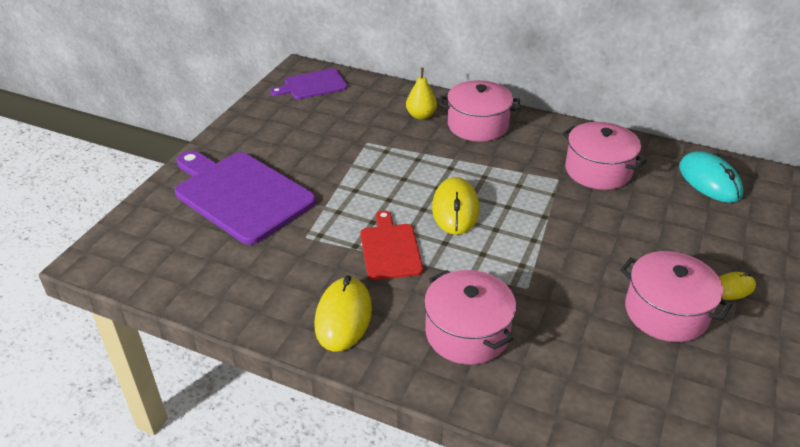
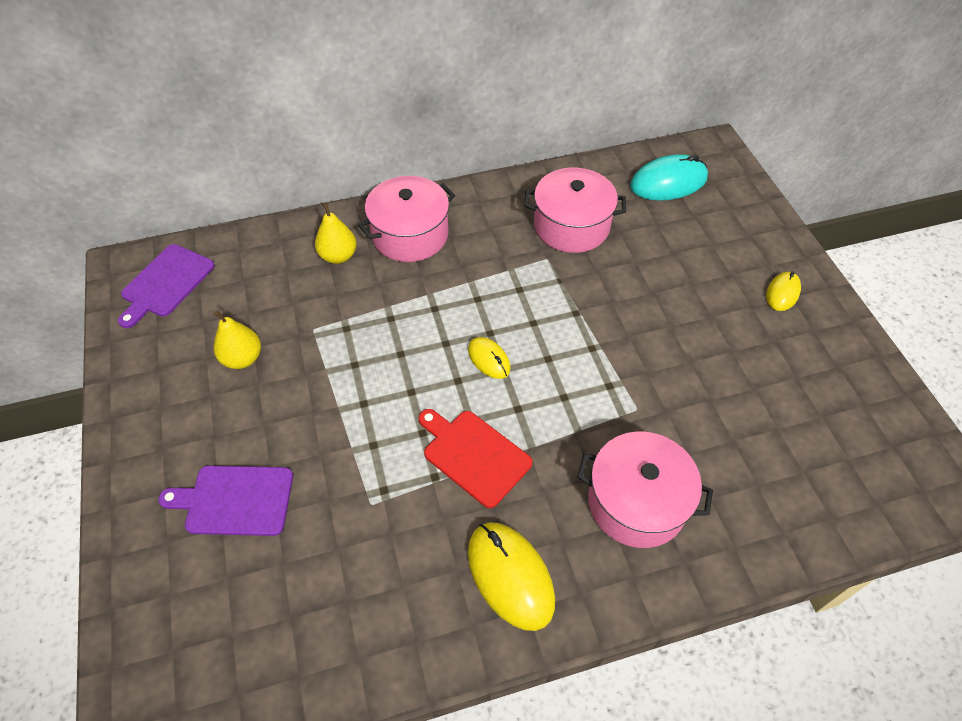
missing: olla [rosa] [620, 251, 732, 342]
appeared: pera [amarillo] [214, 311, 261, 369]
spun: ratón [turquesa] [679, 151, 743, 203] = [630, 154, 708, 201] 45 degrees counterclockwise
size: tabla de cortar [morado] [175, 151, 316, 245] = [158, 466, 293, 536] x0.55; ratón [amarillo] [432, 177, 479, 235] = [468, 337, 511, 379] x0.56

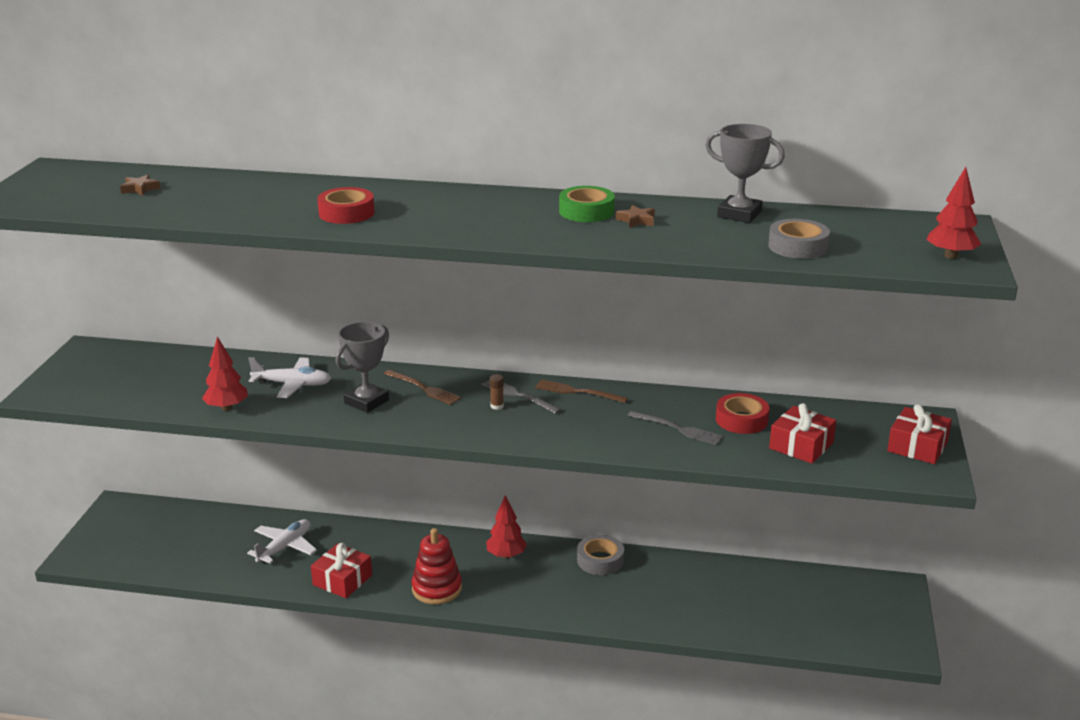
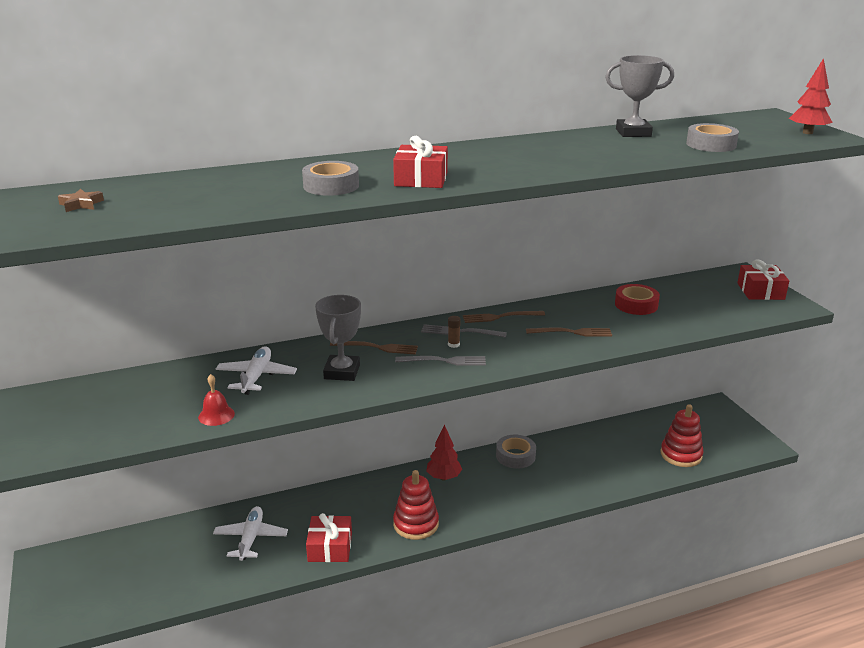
missing: cinta adhesiva [verde] [559, 186, 615, 222]; estrella [marrón] [616, 205, 655, 228]
appeared: tenedor [marrón] [526, 328, 612, 336]; juguete apilable [rojo] [660, 405, 704, 467]
relocated: regalo [rojo] [769, 403, 836, 464] to [393, 136, 448, 188]; tenedor [gris] [628, 411, 723, 445] to [395, 356, 486, 366]
exchanged: árbol [rojo] [202, 336, 248, 411] to campana [rojo] [198, 374, 235, 426]
colour: cinta adhesiva [rojo] [317, 187, 375, 224] to cinta adhesiva [gris] [302, 161, 359, 196]
spun: avión [blanco] [248, 357, 331, 398] = [216, 346, 297, 395] 60 degrees counterclockwise

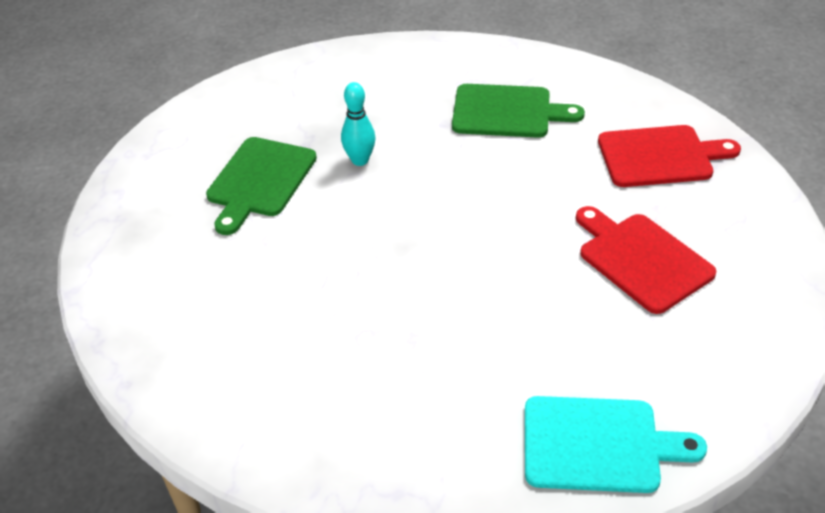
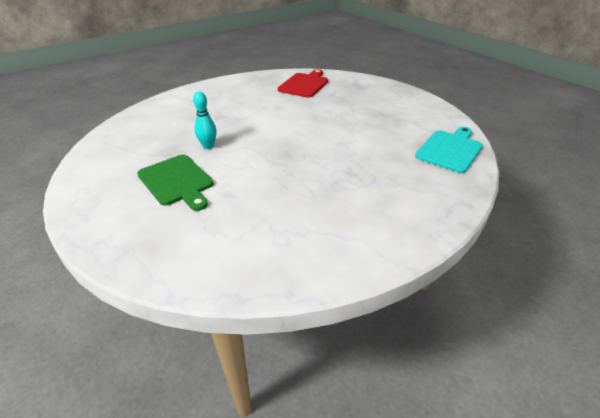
missing: tabla de cortar [verde] [452, 84, 585, 138]; tabla de cortar [rojo] [576, 206, 716, 314]

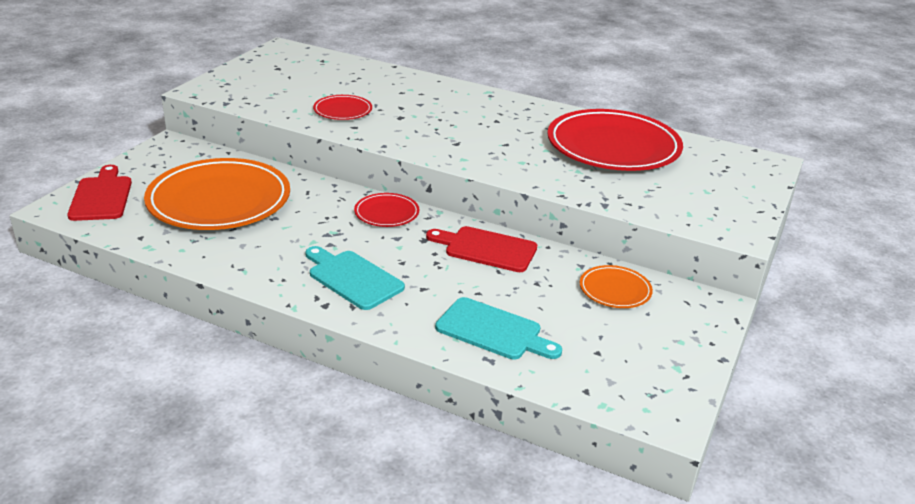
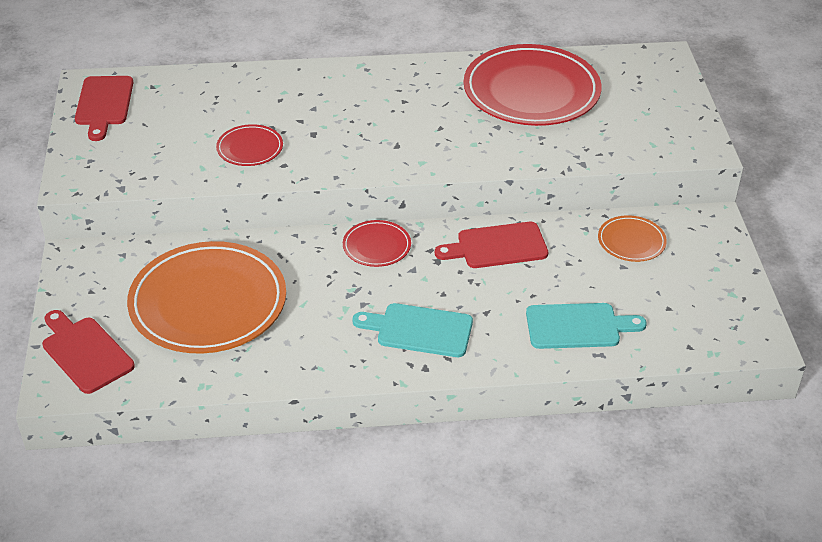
appeared: tabla de cortar [rojo] [75, 76, 133, 141]

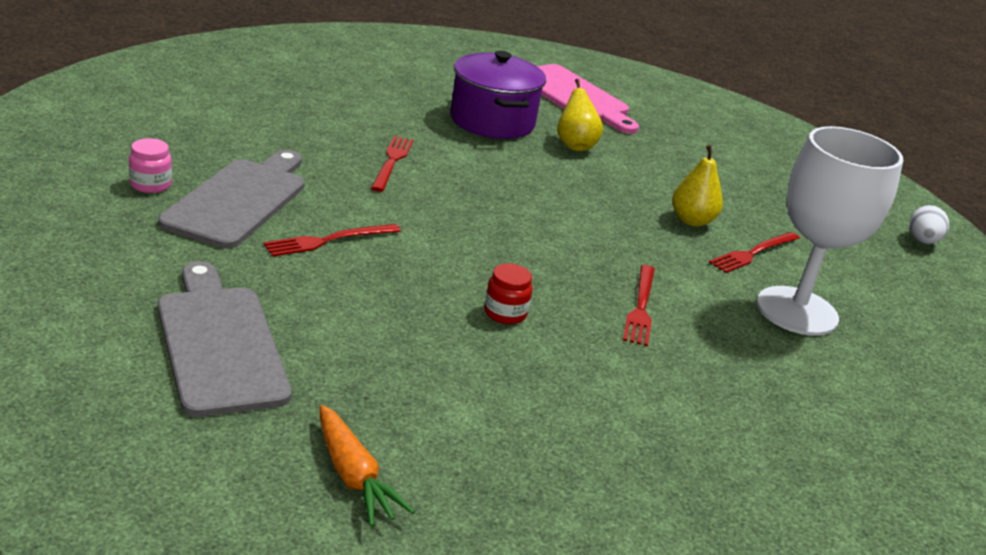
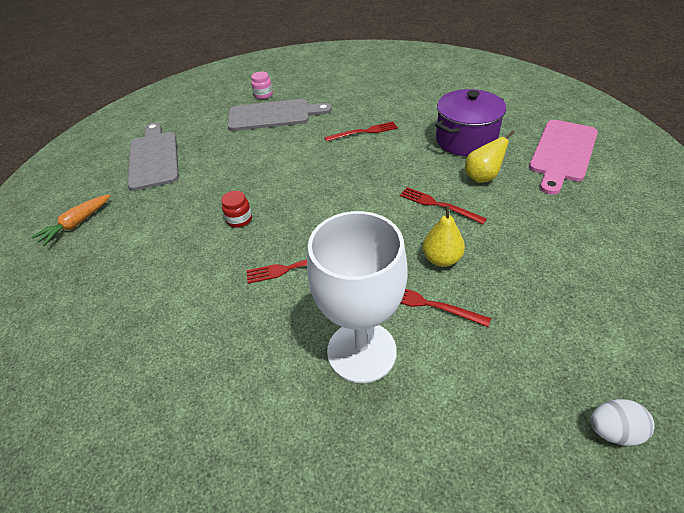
relocated: tenedor [rojo] [264, 224, 401, 257] to [400, 187, 487, 224]
spun: tabla de cortar [gris] [158, 261, 292, 417] = [127, 122, 179, 191] 60 degrees counterclockwise

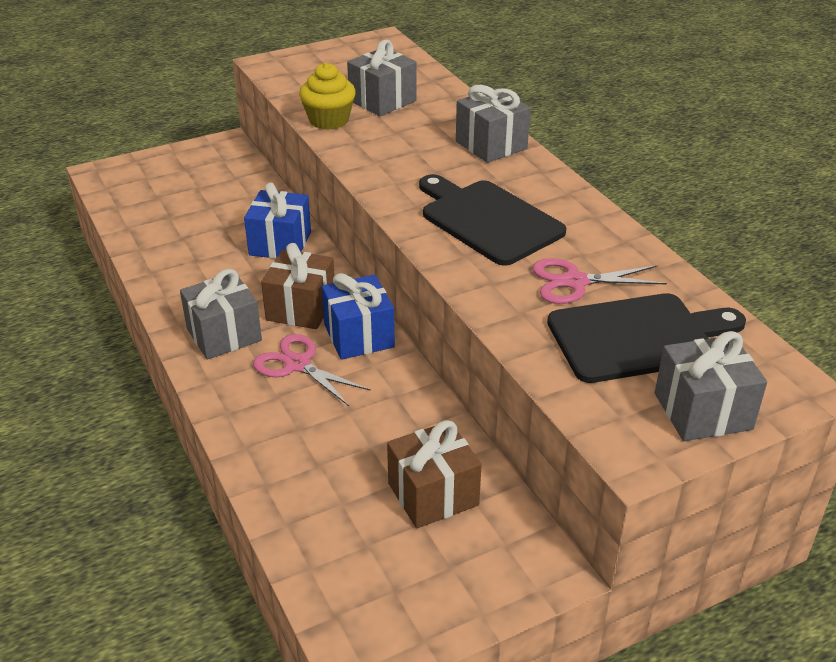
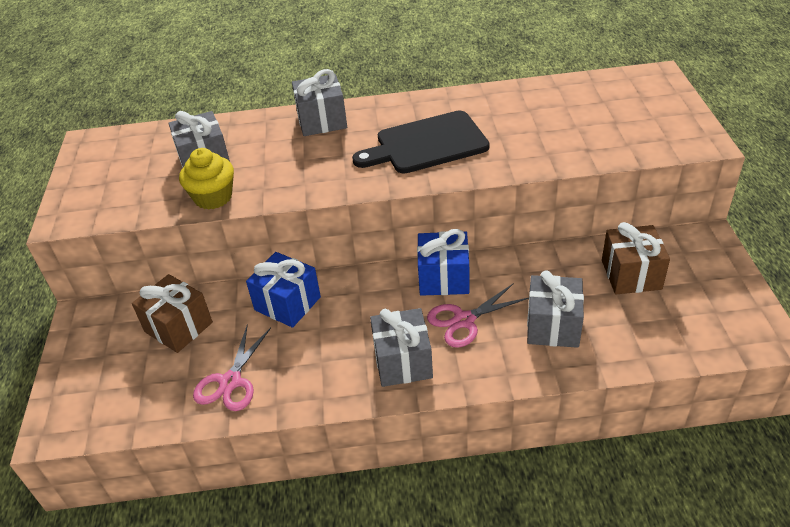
missing: tabla de cortar [negro] [547, 293, 746, 383]
relocated: regalo [marrón] [261, 243, 335, 329] to [132, 274, 213, 353]; tijeras [rosa] [532, 258, 667, 304] to [193, 324, 271, 411]; regalo [gris] [655, 331, 767, 441] to [527, 270, 584, 348]

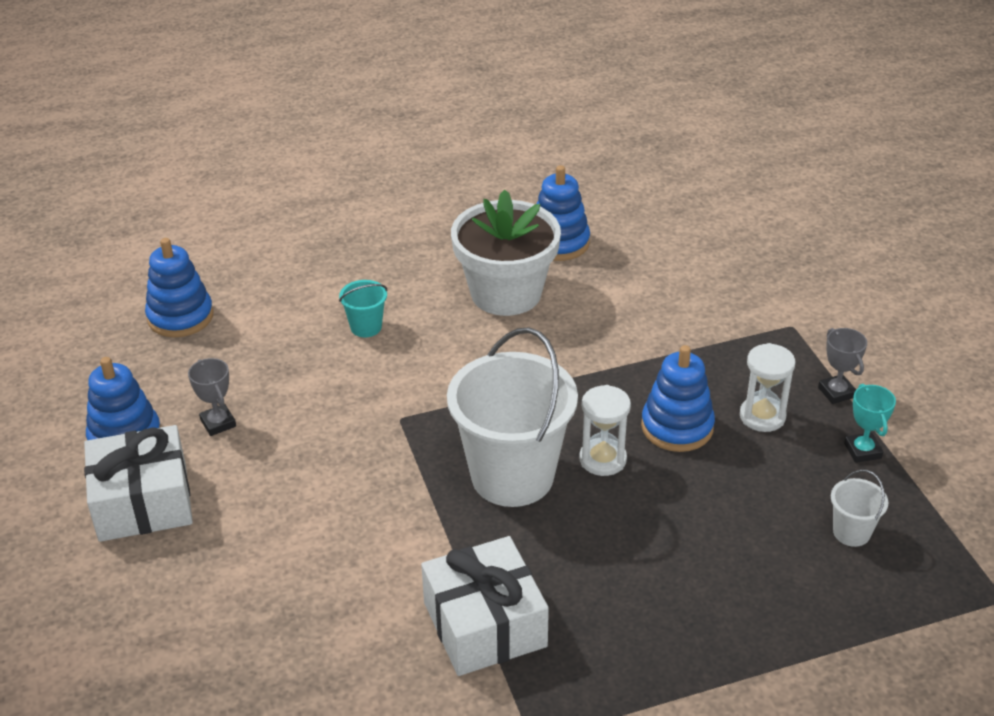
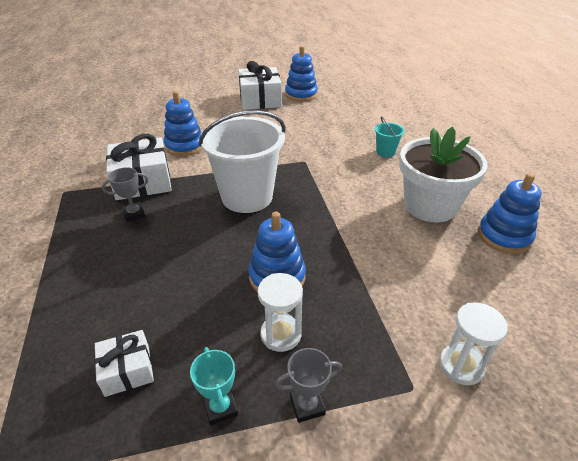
relocated: juguete apilable [azul] [145, 238, 213, 337] to [164, 91, 202, 156]; trofeo [gris] [188, 358, 236, 436] to [102, 167, 148, 222]; reloj de arena [blanco] [579, 385, 631, 476] to [439, 303, 508, 385]
exchanged: balde [blanco] [831, 470, 889, 547] to regalo [blanco] [95, 330, 154, 397]
spun: trofeo [turquesa] [844, 384, 896, 463] = [190, 347, 238, 426] 75 degrees clockwise

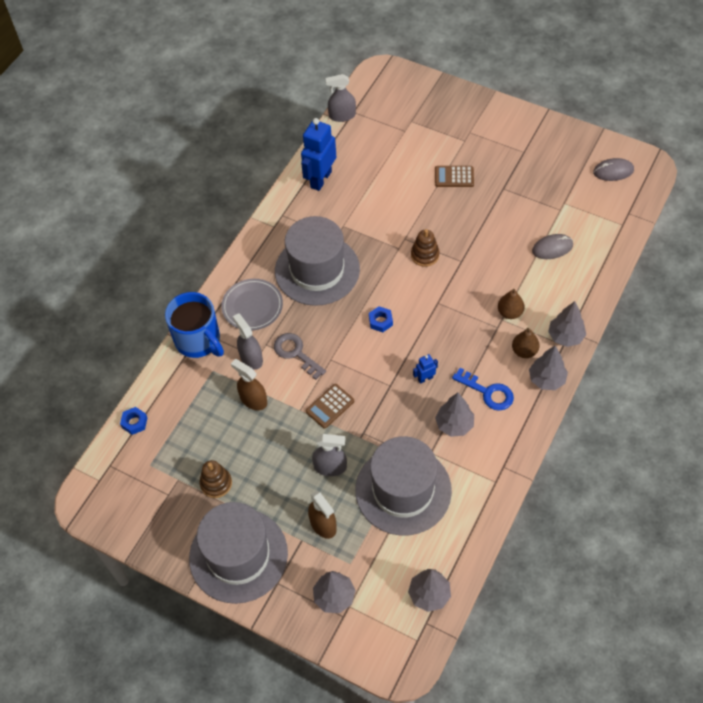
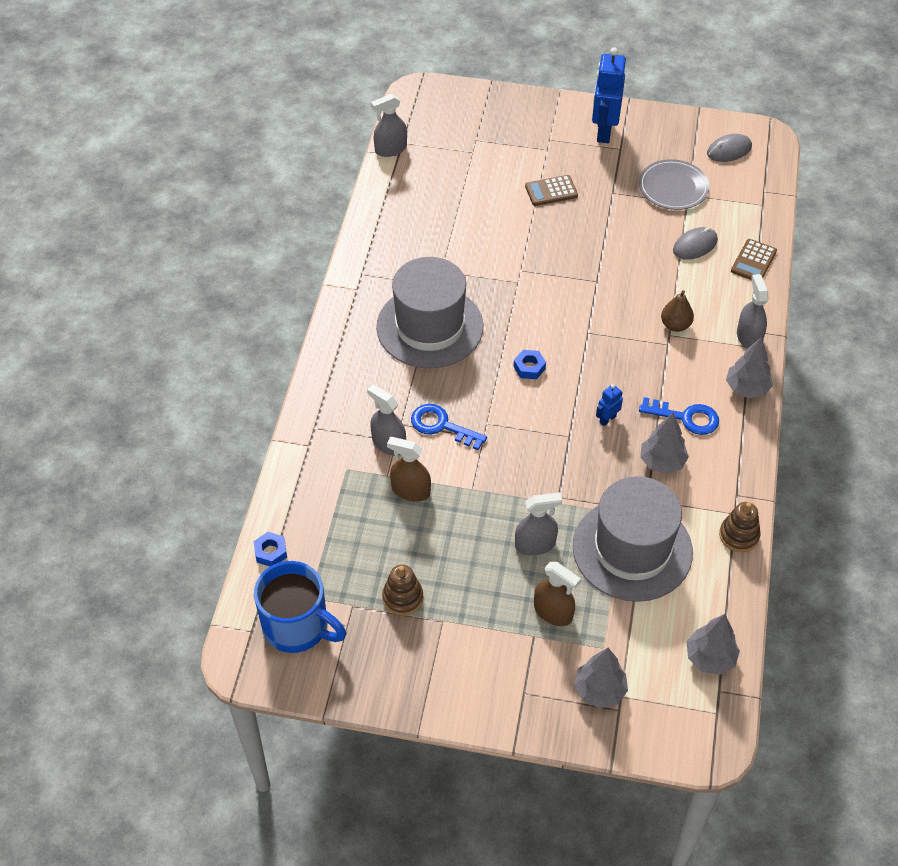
missing: pera [marrón] [512, 328, 540, 358]; sombrero [gris] [189, 502, 288, 604]
relocated: robot [azul] [301, 118, 336, 191] to [592, 47, 626, 143]; juguete apilable [marrón] [411, 229, 440, 267] to [719, 502, 760, 552]; plato [gris] [221, 279, 283, 331] to [639, 159, 709, 210]; taza [azul] [165, 292, 224, 358] to [254, 561, 346, 653]; calculadora [marrón] [306, 384, 354, 429] to [731, 239, 777, 280]
exchanged: árbol [gris] [548, 301, 586, 347] to pulverizador [gris] [737, 274, 769, 349]
colour: llave [gris] [274, 333, 326, 380] to llave [azul] [411, 404, 487, 450]

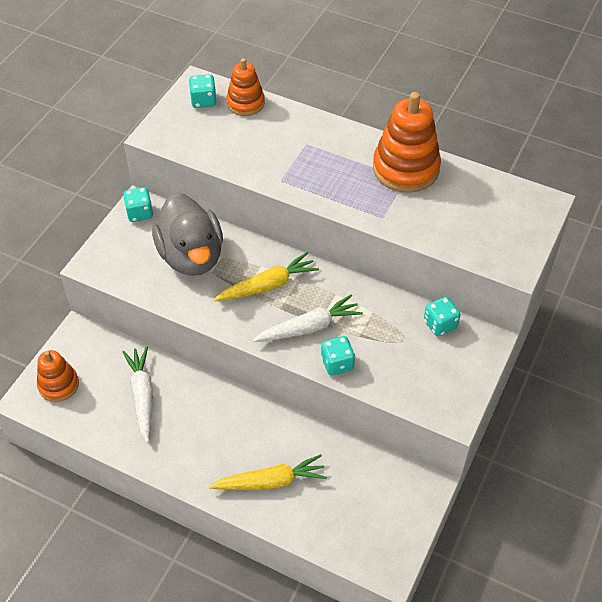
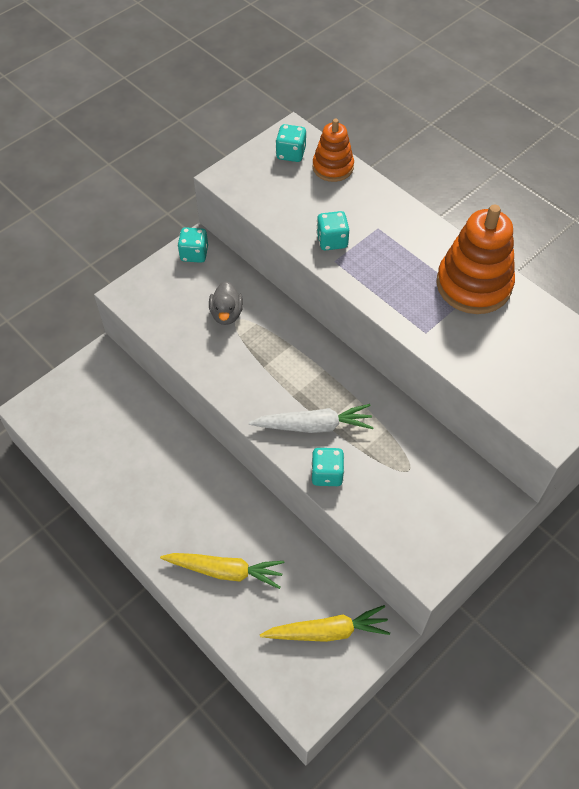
missing: zanahoria [blanco] [122, 346, 153, 443]; juguete apilable [naranja] [37, 350, 79, 402]
relocated: zanahoria [amarillo] [214, 252, 319, 301] to [260, 605, 390, 642]; dado [turquesa] [424, 297, 461, 336] to [316, 211, 349, 251]
size: pato [gris] [152, 193, 223, 276] = [209, 281, 243, 325] x0.48

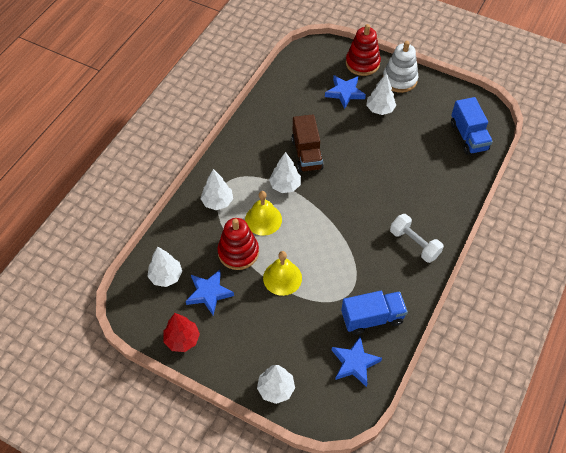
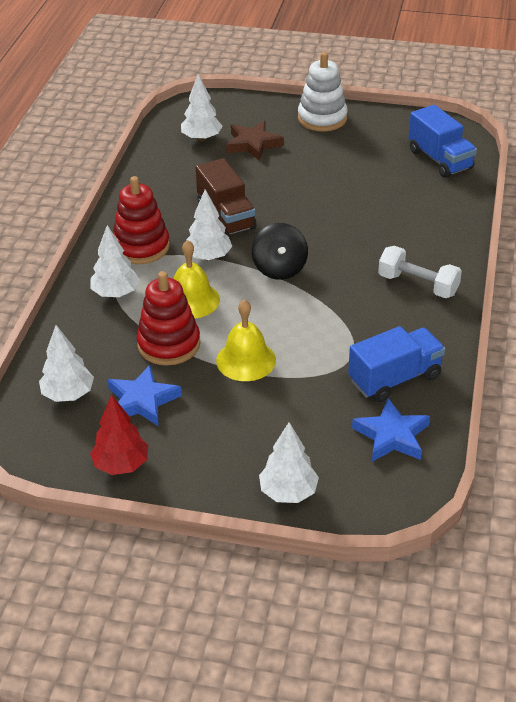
appeared: peonza [negro] [252, 223, 308, 280]
relocated: juguete apilable [rojo] [346, 24, 381, 76] to [113, 176, 170, 264]; árbol [blanco] [366, 74, 396, 115] to [181, 74, 222, 141]
colour: estrella [azul] [325, 75, 366, 109] to estrella [marrón] [226, 121, 284, 161]

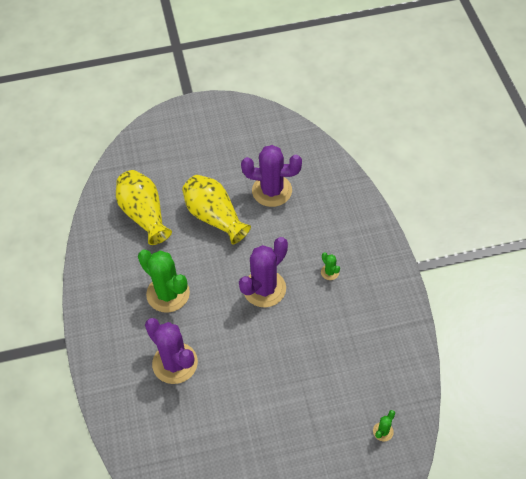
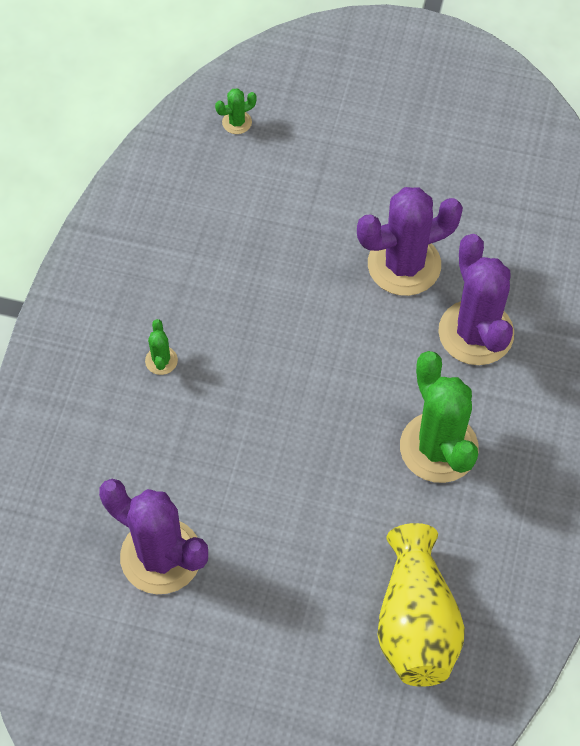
missing: florero [amarillo] [182, 175, 251, 245]
relocated: cactus [morado] [239, 237, 288, 307] to [357, 187, 463, 296]

